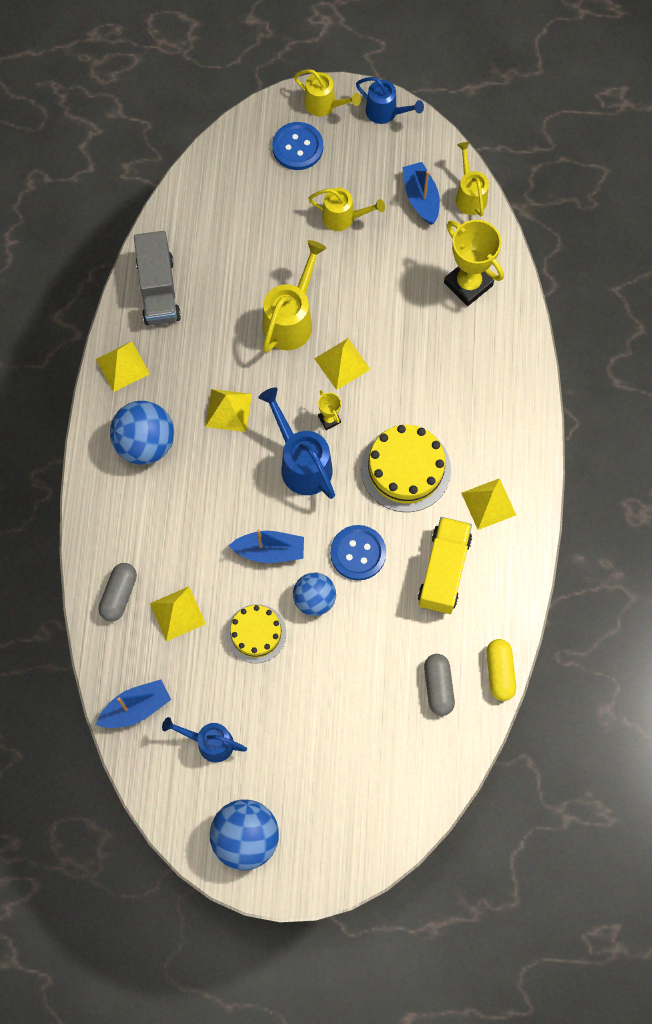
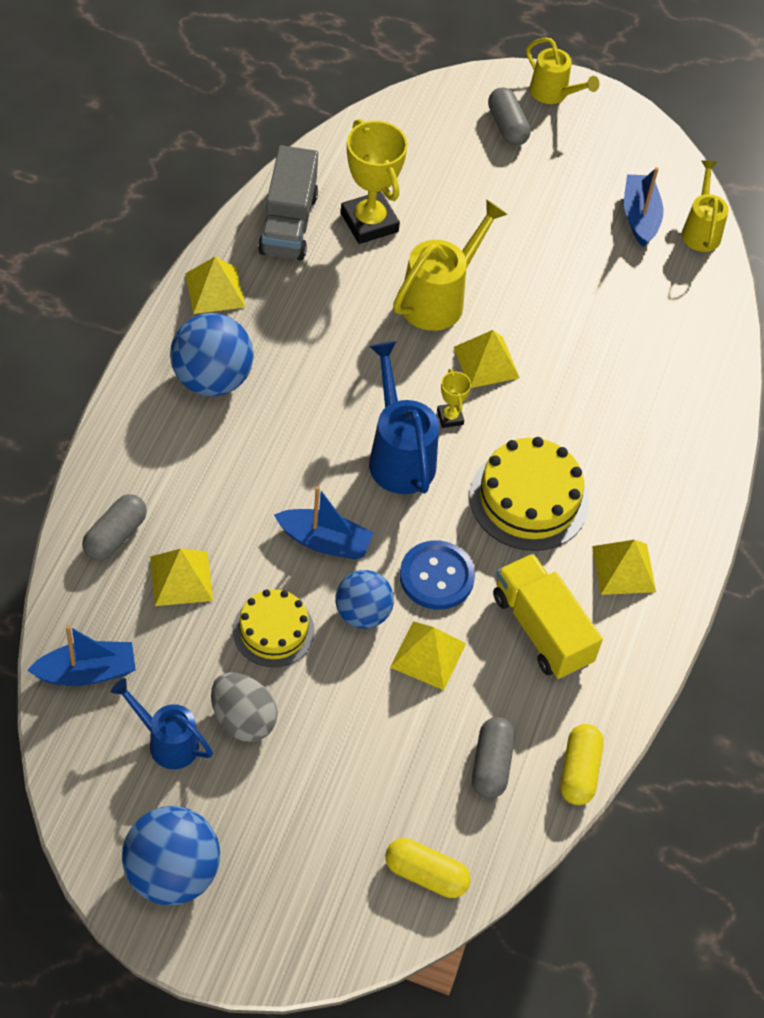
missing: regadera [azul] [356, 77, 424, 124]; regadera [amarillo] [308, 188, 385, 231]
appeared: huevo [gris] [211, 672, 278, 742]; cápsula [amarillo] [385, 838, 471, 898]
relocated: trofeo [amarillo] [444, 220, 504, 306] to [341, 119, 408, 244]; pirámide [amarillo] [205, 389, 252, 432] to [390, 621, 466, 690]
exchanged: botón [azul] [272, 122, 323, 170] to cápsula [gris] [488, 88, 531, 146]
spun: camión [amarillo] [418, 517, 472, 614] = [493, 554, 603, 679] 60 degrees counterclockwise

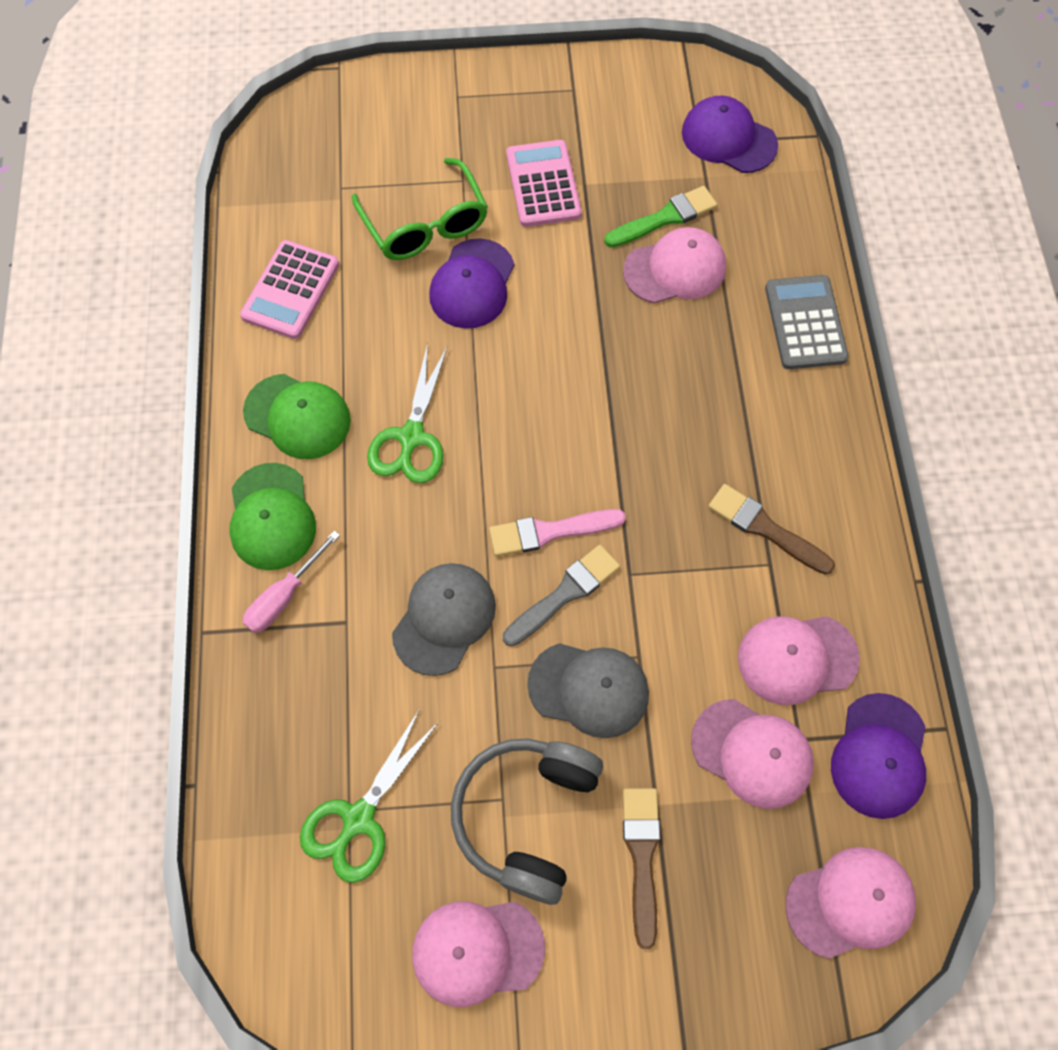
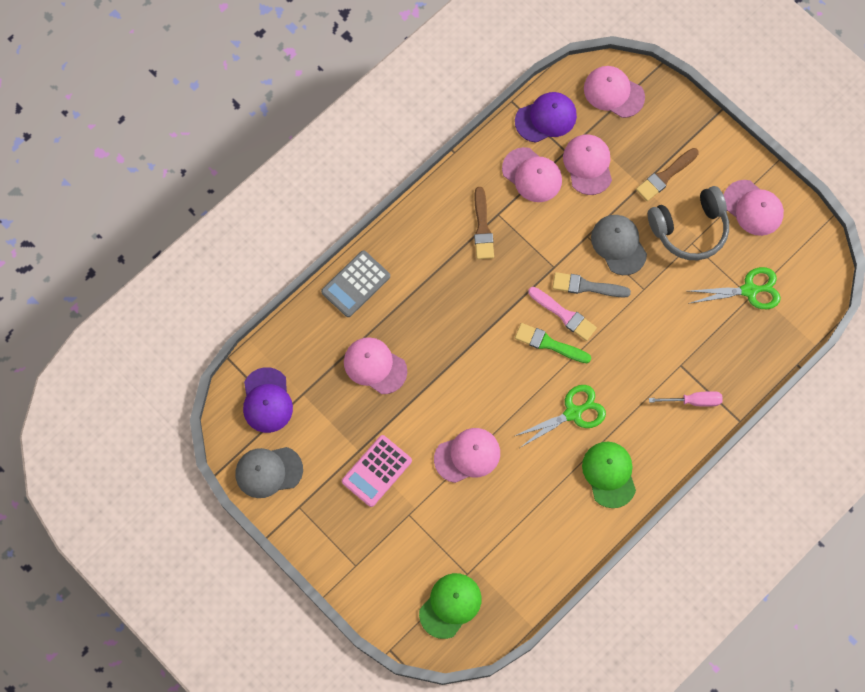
missing: gafas [verde] [352, 158, 488, 260]; calculadora [rosa] [240, 240, 339, 339]
relocated: pincel [verde] [604, 186, 717, 248] to [515, 323, 591, 363]; gorra [verde] [229, 463, 316, 570] to [419, 573, 482, 639]; gorra [gris] [392, 563, 496, 676] to [235, 447, 303, 498]
colour: gorra [morado] [429, 238, 514, 329] to gorra [rosa] [434, 428, 500, 483]

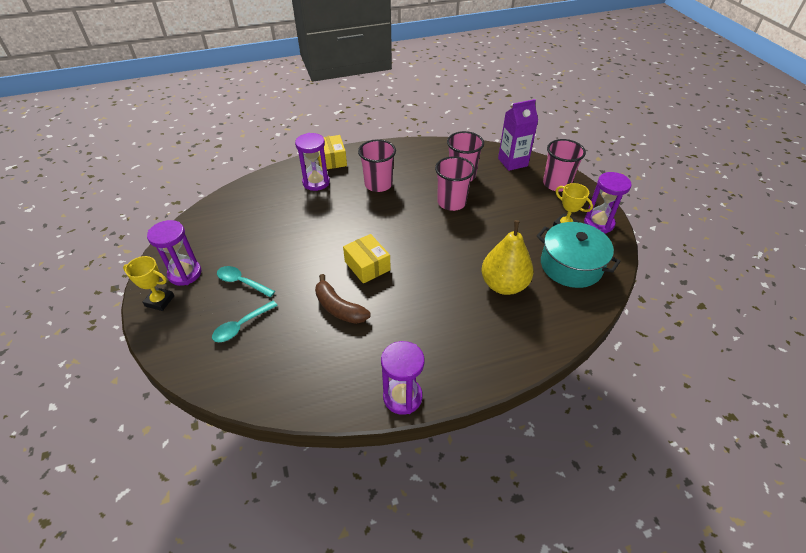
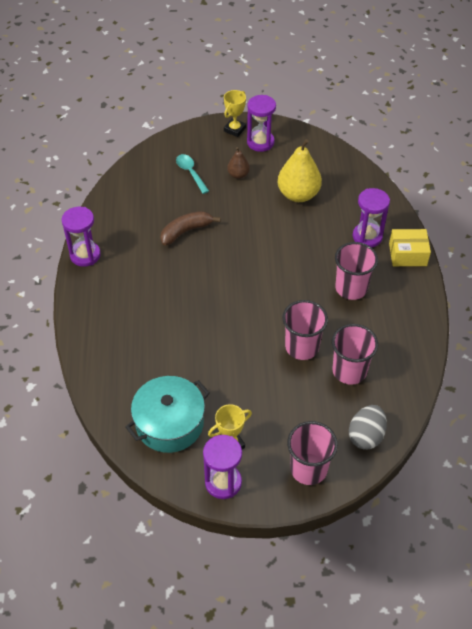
missing: caja [amarillo] [343, 234, 391, 284]
relocated: pera [amarillo] [481, 220, 533, 295] to [278, 139, 322, 202]
exchanged: cartón de leche [morado] [498, 99, 538, 171] to huevo [gris] [349, 405, 387, 450]; cuchara [turquesa] [217, 266, 275, 297] to pera [marrón] [227, 147, 250, 179]

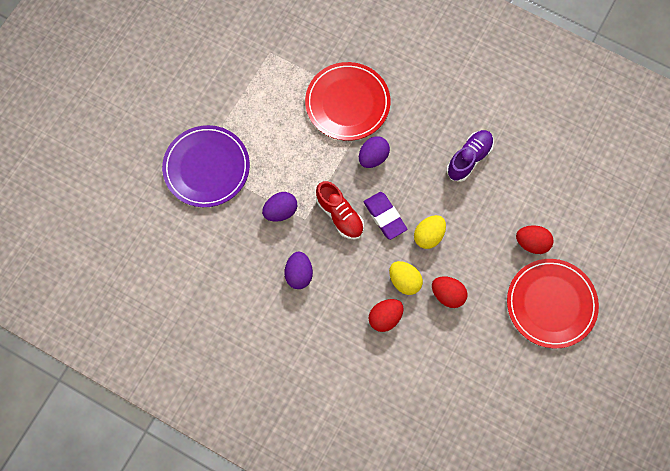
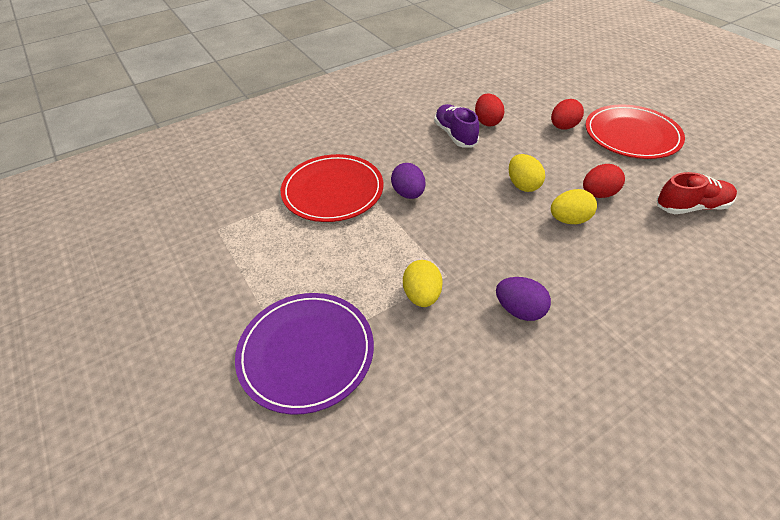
missing: goma de borrar [morado] [364, 192, 407, 240]
relocated: zapato [rojo] [316, 181, 364, 240] to [657, 172, 737, 214]; huevo [rojo] [369, 299, 404, 332] to [475, 94, 505, 126]
colour: huevo [morado] [262, 192, 297, 222] to huevo [amarillo] [403, 260, 443, 307]

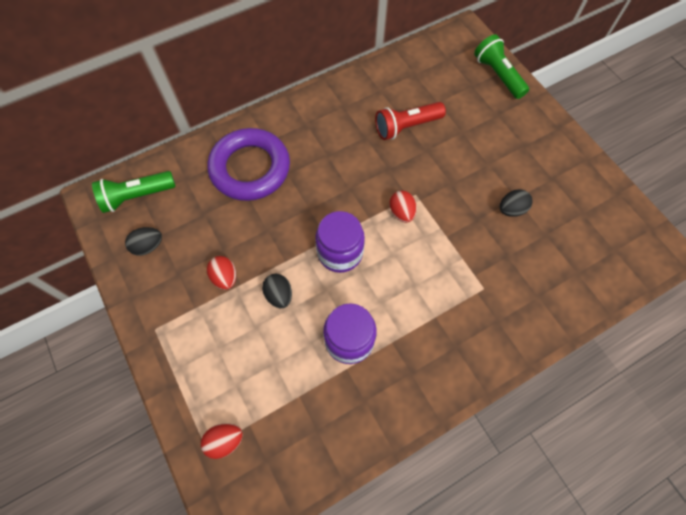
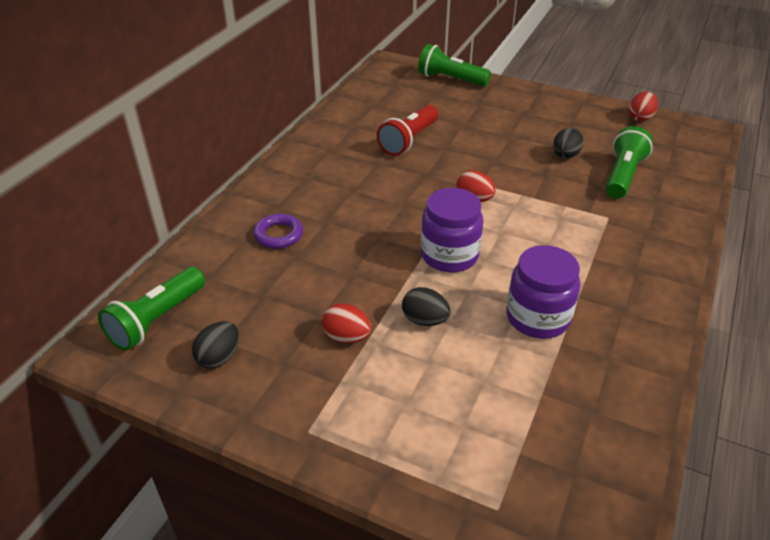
appeared: lámpara de mano [verde] [606, 126, 653, 199]
relocated: huevo [rojo] [201, 423, 243, 459] to [629, 92, 658, 121]
size: anillo [morado] [207, 128, 290, 201] = [254, 214, 303, 249] x0.46

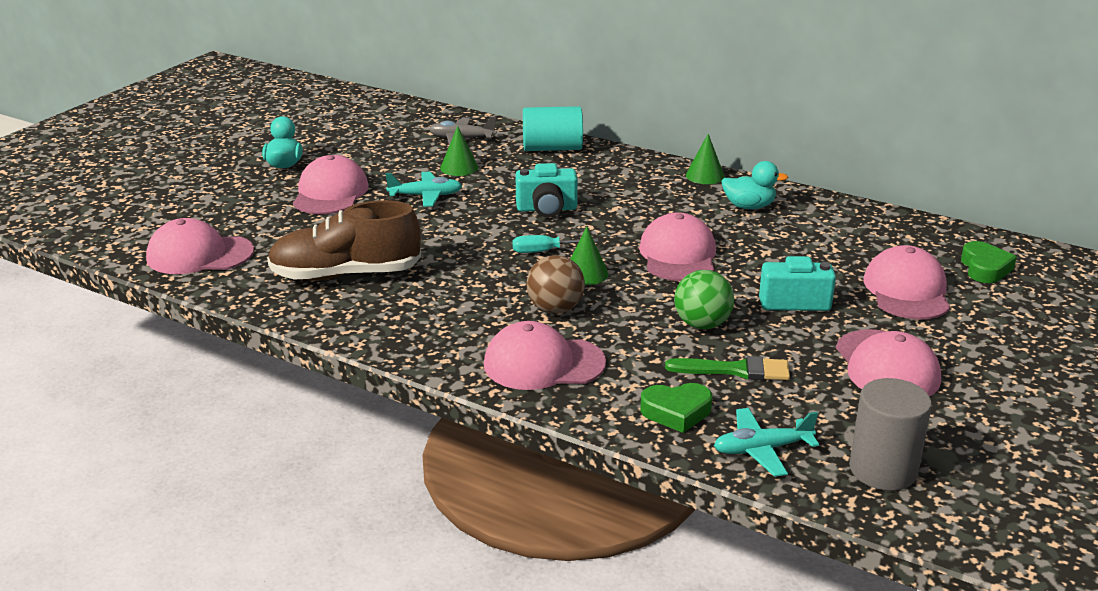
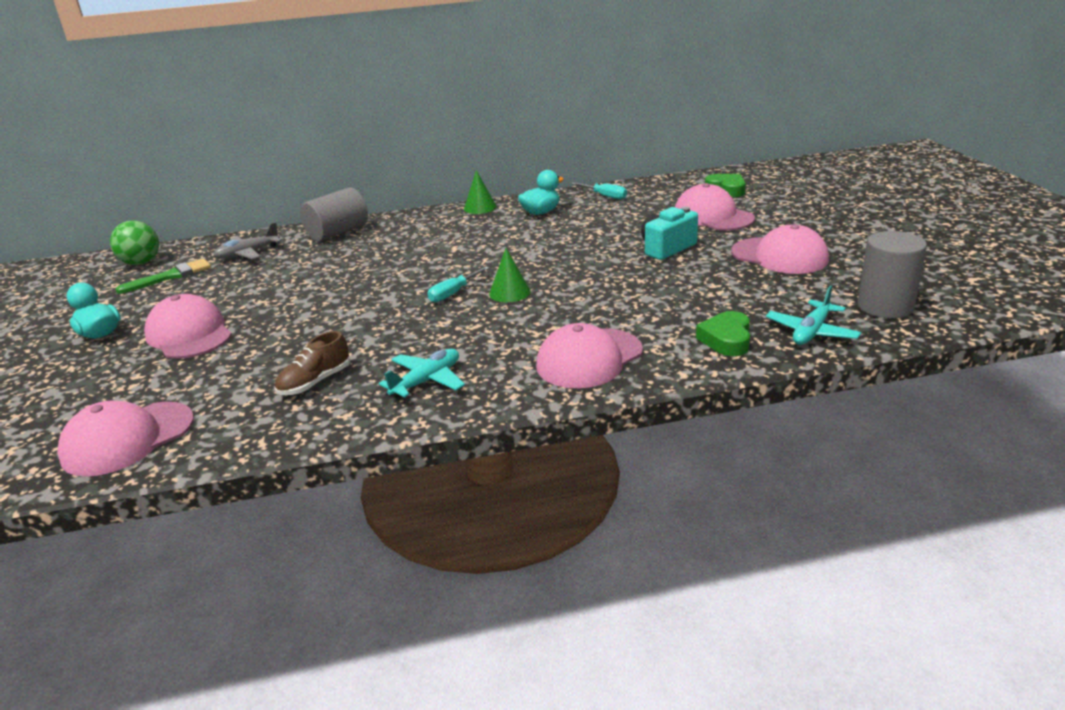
missing: cono [verde] [440, 126, 478, 176]; cámara [turquesa] [516, 163, 578, 217]; gorra [rosa] [639, 212, 716, 281]; pelota [marrón] [527, 255, 585, 313]
appeared: destornillador [turquesa] [572, 182, 627, 200]
relocated: avión [turquesa] [385, 172, 462, 207] to [379, 349, 465, 399]; pelota [verde] [674, 270, 734, 329] to [110, 220, 159, 265]; pincel [verde] [665, 356, 790, 380] to [116, 258, 211, 294]
colour: cilindro [turquesa] [523, 106, 583, 151] to cilindro [gris] [300, 187, 368, 242]
spun: corazón [verde] [640, 383, 712, 433] = [696, 311, 750, 356] 150 degrees clockwise
size: zapato [marrón] [267, 200, 421, 281] = [274, 331, 350, 395] x0.52

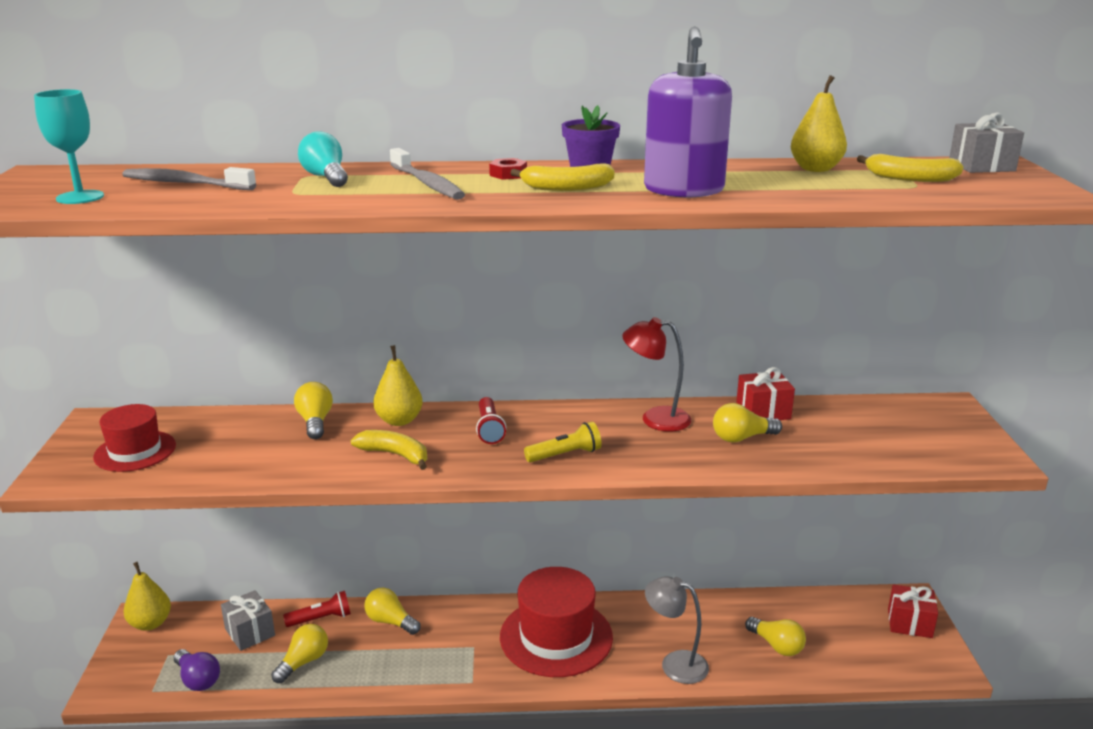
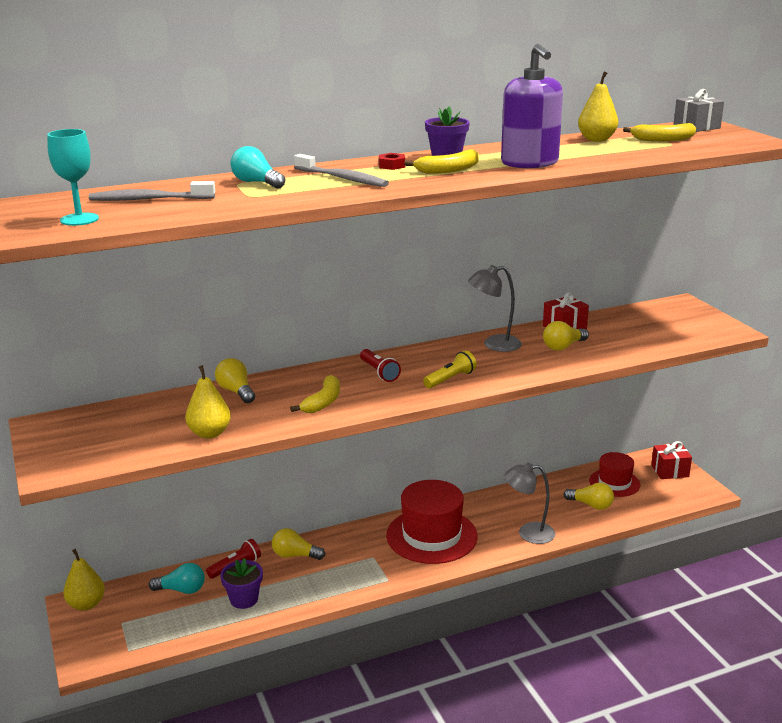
missing: bombilla [morado] [174, 649, 220, 691]
relocated: pera [amarillo] [373, 345, 423, 426] to [185, 365, 231, 439]; sombrero [rojo] [93, 404, 176, 472] to [589, 452, 640, 497]
exchanged: regalo [gris] [221, 590, 275, 651] to bombilla [turquesa] [149, 563, 205, 594]; bombilla [amarillo] [271, 624, 328, 683] to maceta [morado] [220, 558, 263, 609]
colour: lámpara [rojo] [622, 317, 691, 432] to lámpara [gris] [468, 265, 522, 352]
spun: plátano [amarillo] [351, 430, 427, 470] = [290, 375, 340, 413] 105 degrees clockwise

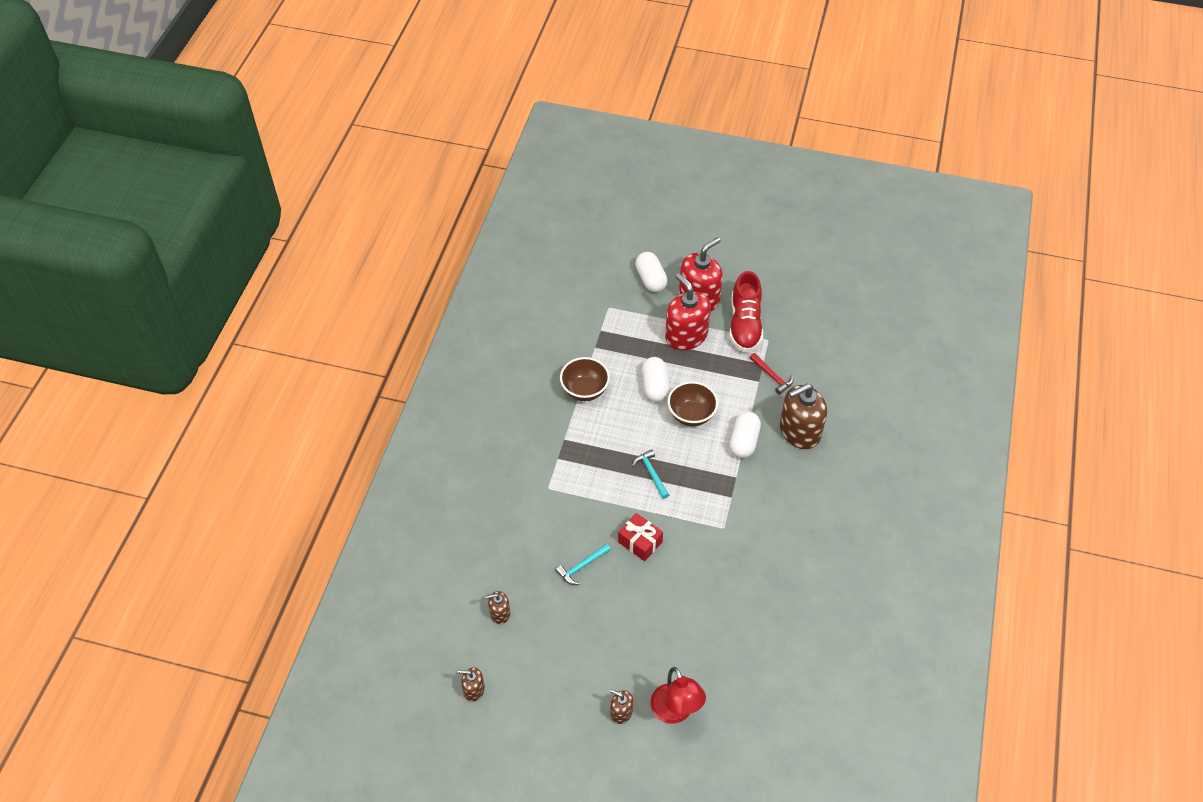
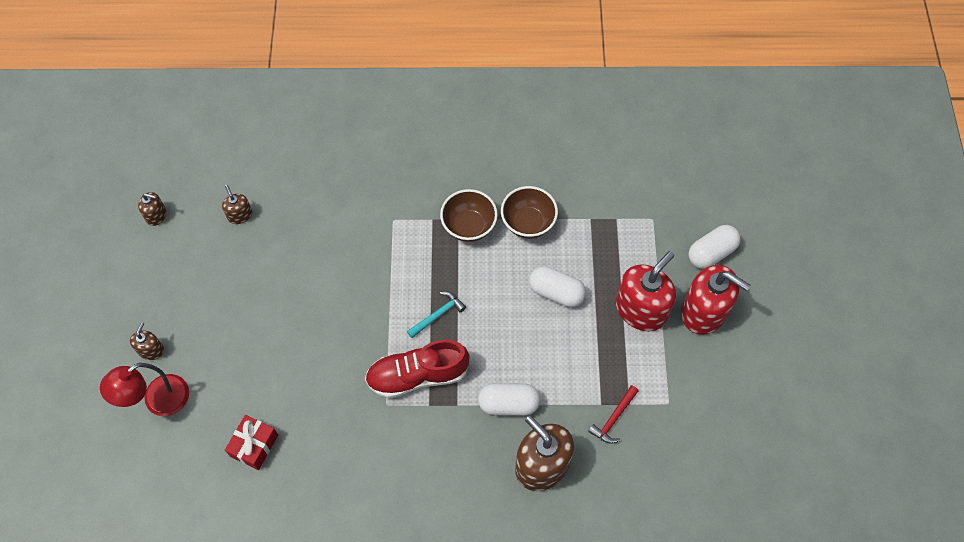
missing: martillo [turquesa] [556, 544, 611, 585]
relocated: zapato [rojo] [729, 271, 763, 352] to [365, 339, 469, 398]; cuenco [marrón] [668, 381, 718, 426] to [440, 189, 498, 242]; regalo [rojo] [618, 513, 663, 561] to [225, 415, 278, 470]
spun: cápsula [blanco] [642, 357, 670, 402] = [529, 266, 586, 307] 45 degrees clockwise; dispensador de jabón [marrón] [458, 667, 485, 702] = [138, 192, 166, 226] 105 degrees clockwise

